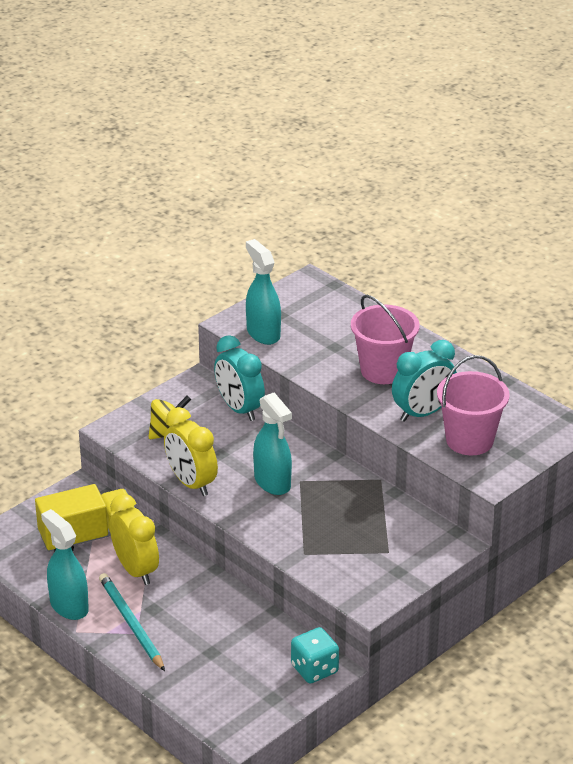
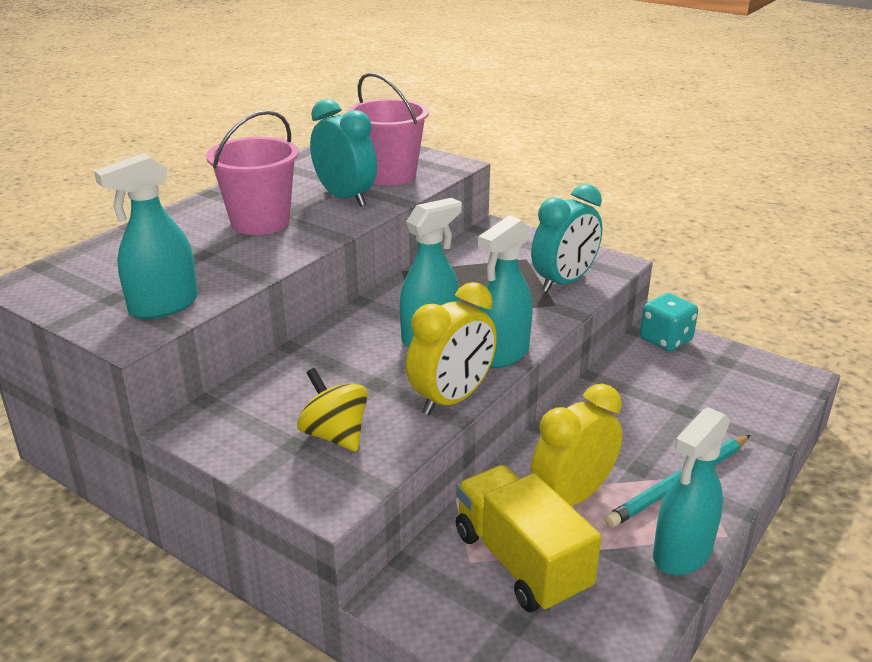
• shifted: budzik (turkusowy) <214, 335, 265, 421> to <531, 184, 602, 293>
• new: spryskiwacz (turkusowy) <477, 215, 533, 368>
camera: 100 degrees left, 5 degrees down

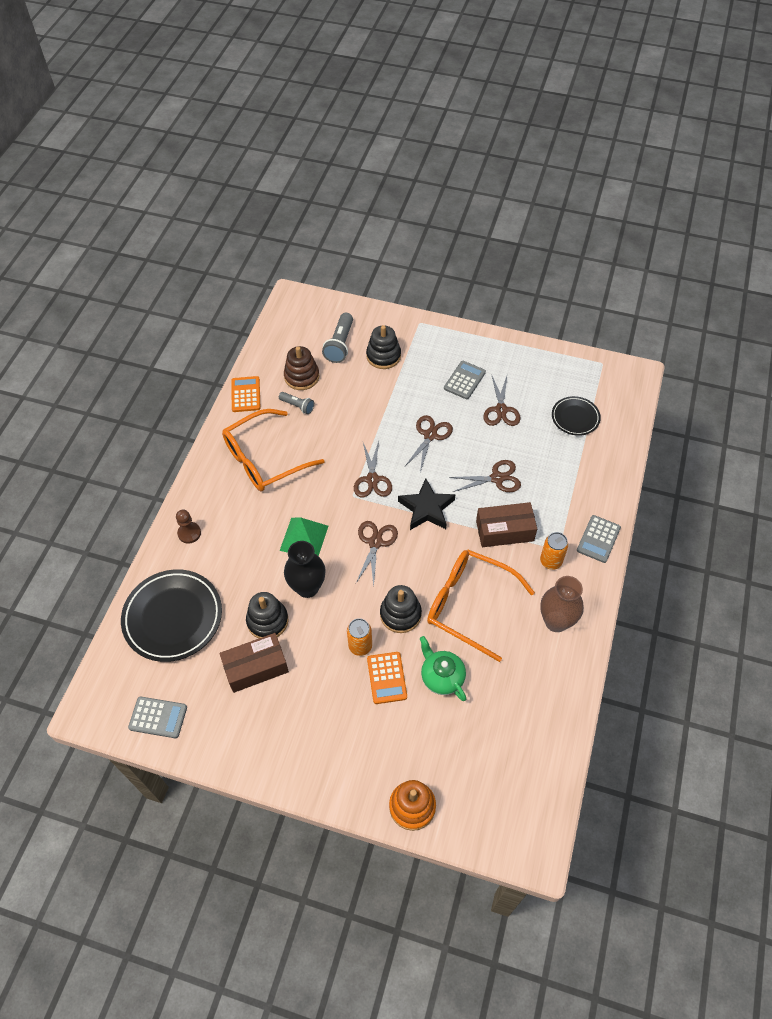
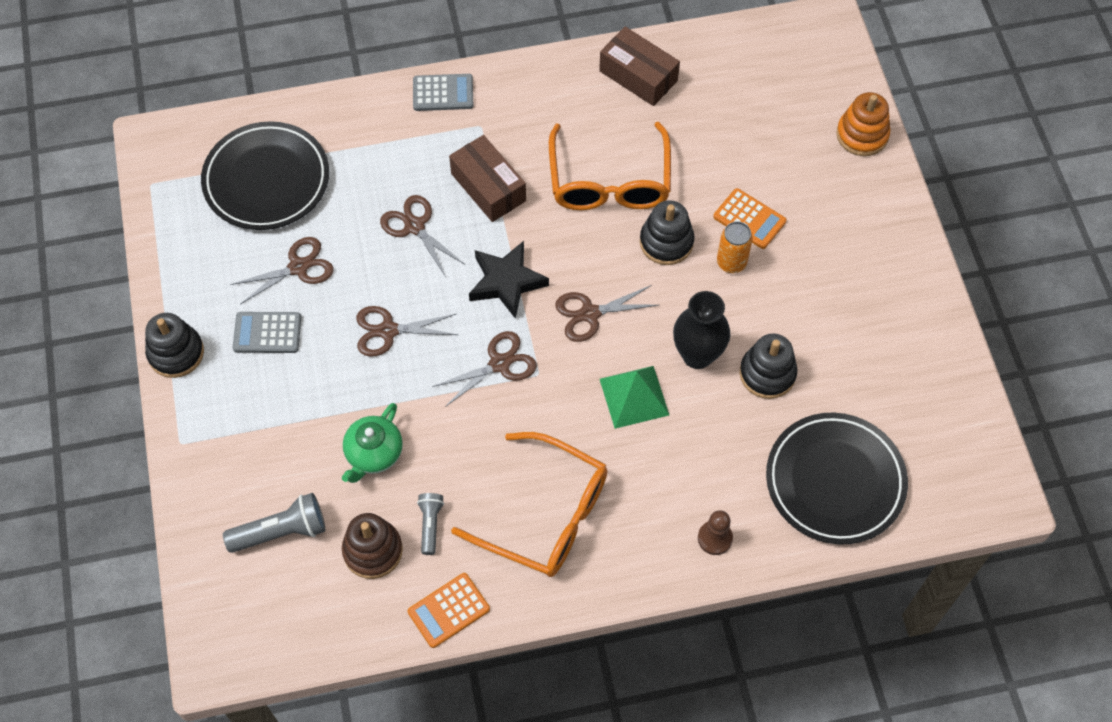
• shifted: zabawka nakładanka (czarny) <366, 325, 401, 369> to <145, 313, 204, 378>
• scaled: talerz (czarny) <552, 396, 601, 436> = <201, 121, 329, 230> x1.80
• gone: puszka (pomarańczowy) <540, 532, 568, 570>
• gone: wazon (brązowy) <540, 576, 584, 632>
• shifted: pudełko (brązowy) <219, 633, 289, 693> to <599, 27, 680, 106>
• shifted: imbryk (zielony) <419, 636, 466, 701> to <342, 403, 403, 483>
• rotated: kalkulator (pomarańczowy) <367, 652, 407, 704> = <713, 188, 786, 249> 75 degrees clockwise
• gone: kalkulator (szary) <128, 696, 187, 738>
camera: 120 degrees left, 5 degrees up

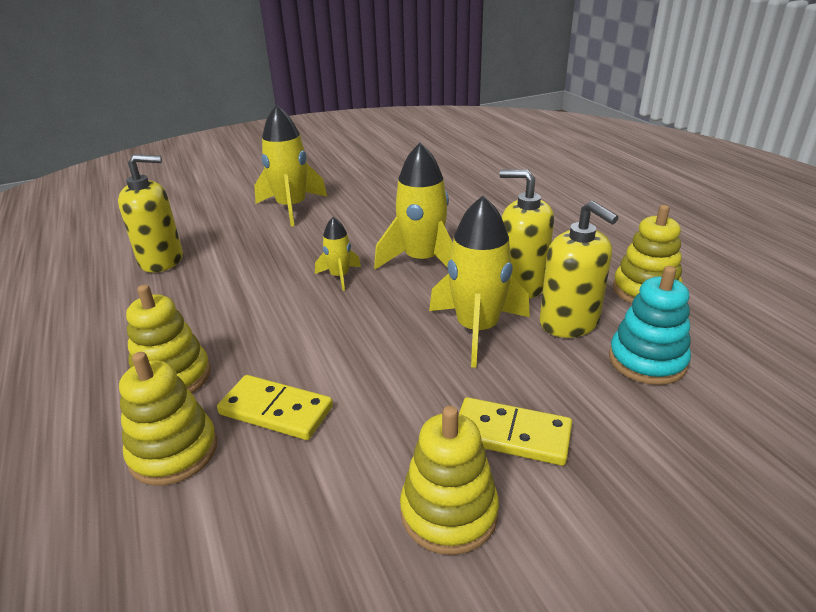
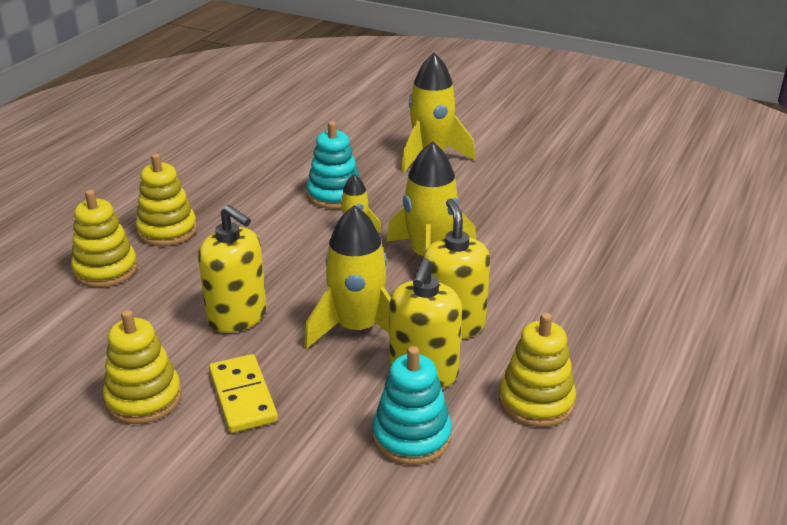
• shifted: dozownik mydła (żółty) <118, 154, 183, 272> to <198, 205, 267, 333>
• gone: kostka domina (żółty) <217, 375, 333, 440>
• new: zabawka nakładanka (turkusowy) <307, 121, 360, 209>
camera: 50 degrees right, 0 degrees up

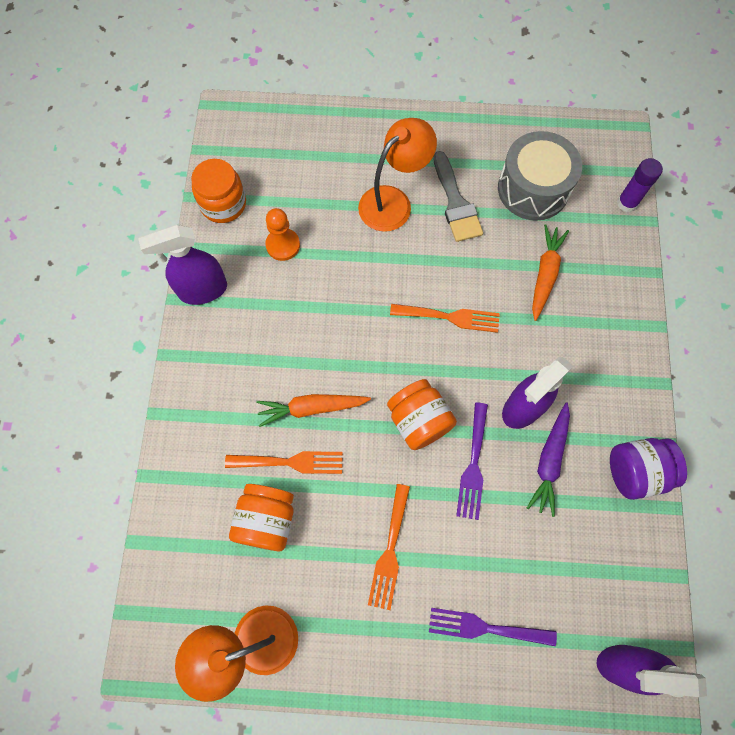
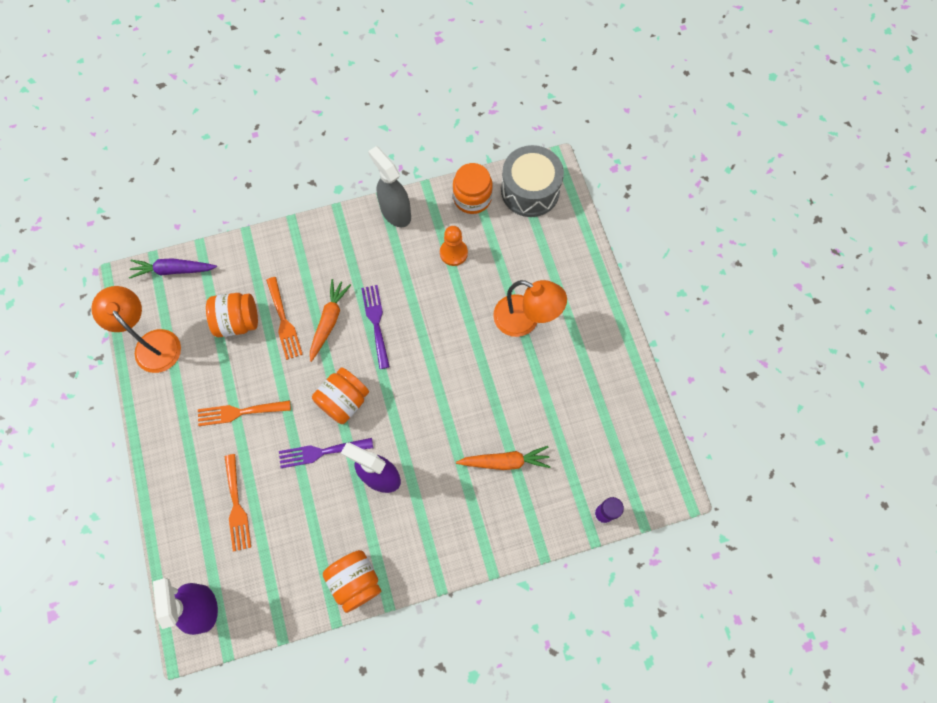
• shifted: bęben (szary) <498, 131, 582, 221> to <501, 145, 564, 217>
• gone: pędzel (szary) <433, 151, 483, 242>
• repainted: spryskiwacz (fioletowy) <138, 225, 227, 305> to spryskiwacz (szary) <368, 146, 411, 227>
• shifted: widelec (pomarańczowy) <390, 304, 500, 333> to <224, 454, 251, 552>
• rotated: marchewka (pomarańczowy) <256, 394, 371, 427> = <310, 279, 351, 362> 45 degrees clockwise
• shifted: marchewka (fioletowy) <527, 402, 570, 517> to <129, 258, 217, 279>
• repainted: słoik (fioletowy) <610, 438, 687, 500> to słoik (pomarańczowy) <323, 550, 381, 613>
• shifted: widelec (fioletowy) <429, 608, 557, 646> to <361, 285, 390, 369>
camera: 70 degrees right, 0 degrees up

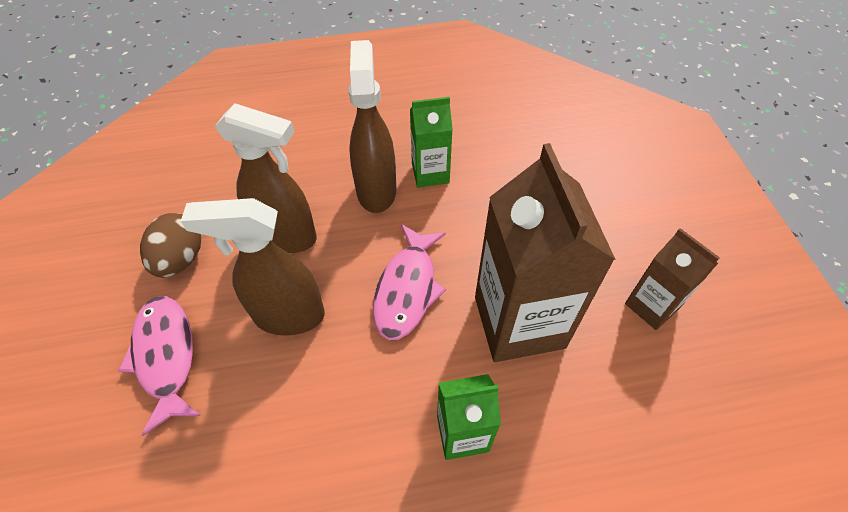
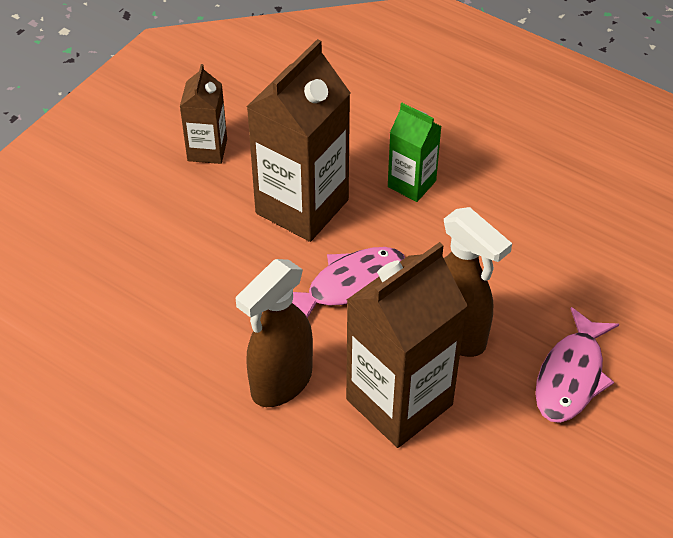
• gone: karton mleka (zielony) <410, 97, 453, 188>
• swapped: spryskiwacz (brązowy) <215, 103, 317, 253> to karton mleka (brązowy) <346, 242, 468, 448>
• gone: jajko (brązowy) <140, 213, 201, 278>
camera: 135 degrees left, 5 degrees down

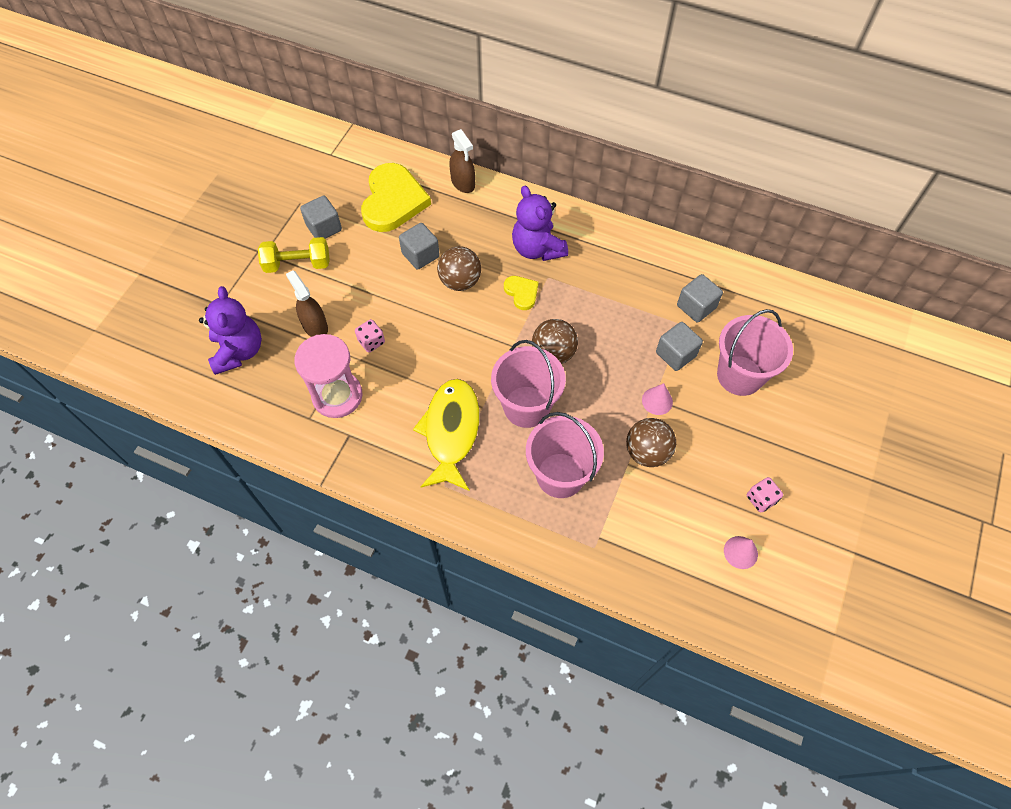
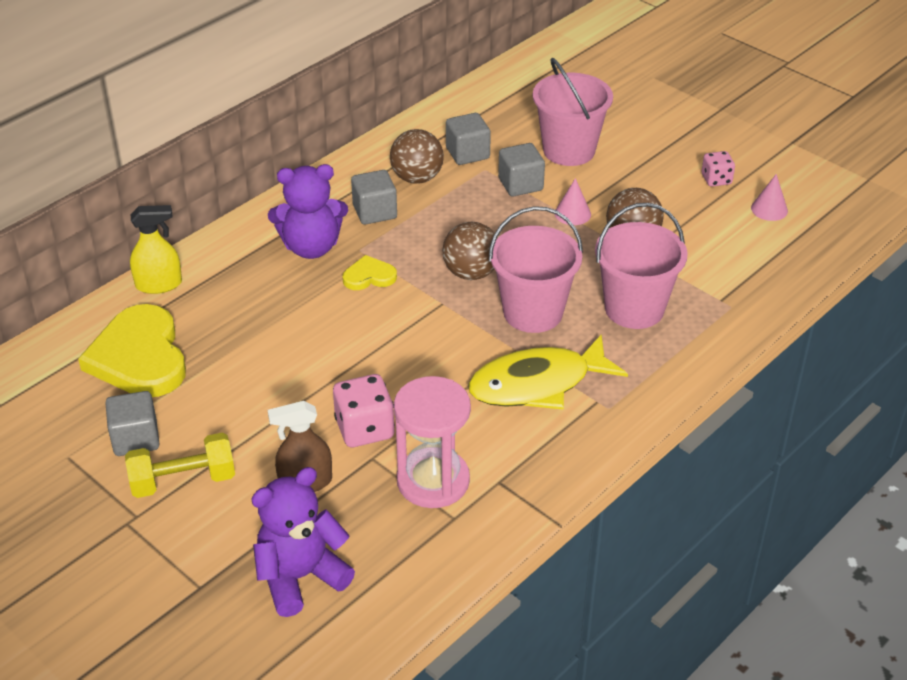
• repainted: spryskiwacz (brązowy) <449, 129, 475, 193> to spryskiwacz (żółty) <130, 205, 182, 294>
• rotated: serce (żółty) <361, 163, 431, 232> = <78, 304, 186, 397> 135 degrees counterclockwise
• shifted: sześcian (szary) <399, 223, 440, 270> to <351, 170, 397, 225>
• rotated: hantel (żółty) <258, 237, 330, 273> = <125, 433, 235, 498> 60 degrees clockwise
• shifted: piłka (brązowy) <437, 246, 481, 291> to <390, 129, 444, 184>
• rotated: miś (fioletowy) <199, 286, 262, 375> = <252, 467, 355, 617> 45 degrees counterclockwise
• scaled: kostka do gry (różowy) <355, 319, 385, 352> = <333, 374, 395, 447> x1.62
• rotated: ryba (żółty) <413, 379, 479, 491> = <468, 334, 628, 410> 45 degrees counterclockwise
camera: 70 degrees left, 20 degrees down

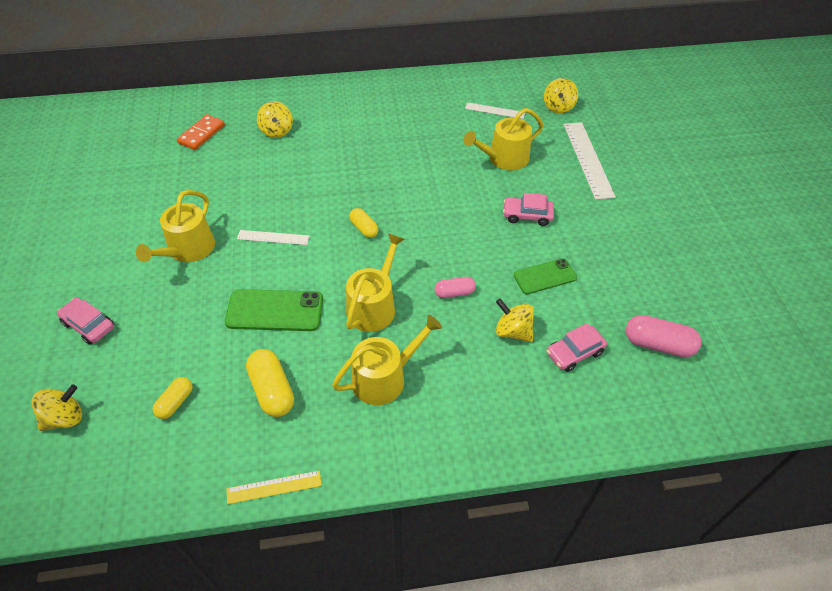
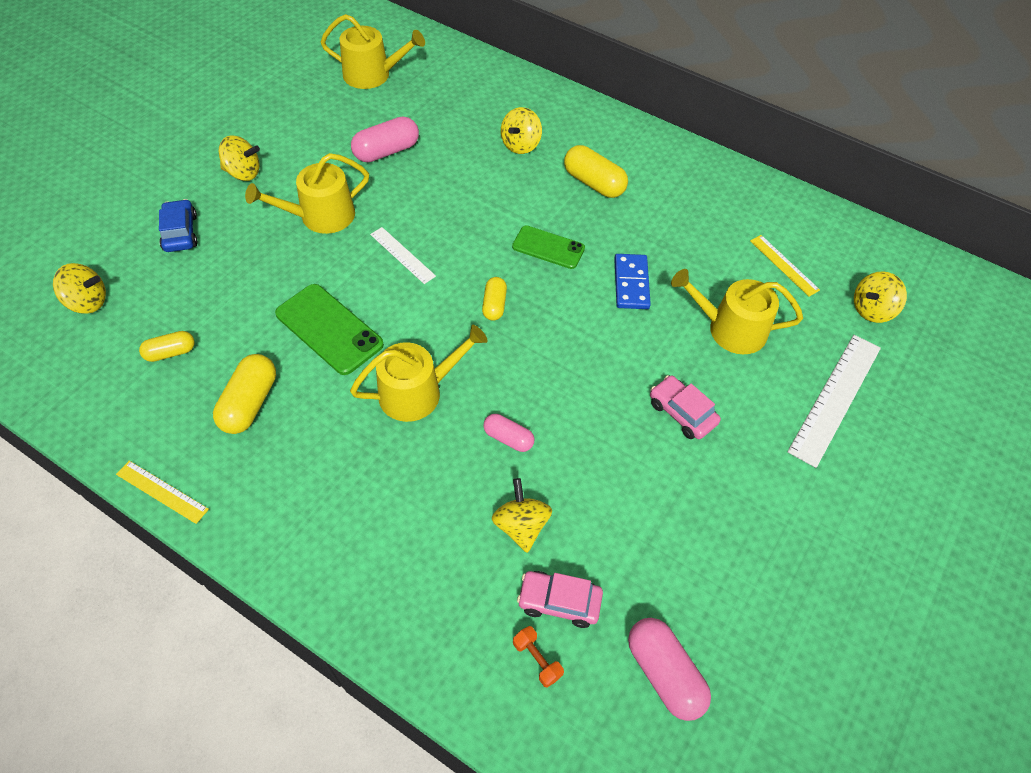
• repainted: linijka (biały) <465, 102, 525, 119> to linijka (żółty) <750, 235, 820, 297>
• gone: kostka domina (pomarańczowy) <177, 114, 225, 150>
• shifted: telefon (zielony) <513, 258, 577, 294> to <512, 225, 585, 269>
• repainted: samochód (różowy) <57, 298, 114, 345> to samochód (niebieski) <159, 199, 197, 252>
• shifted: konewka (żółty) <332, 315, 442, 405> to <321, 14, 425, 89>
• new: kapsułka (różowy) <351, 116, 419, 162>
• new: bączek (żółty) <219, 135, 260, 181>
• new: kapsułka (żółty) <564, 145, 628, 198>
• new: kostka domina (niebieski) <614, 254, 651, 309>
• new: hantel (pomarańczowy) <513, 626, 564, 687>
camera: 40 degrees right, 5 degrees up

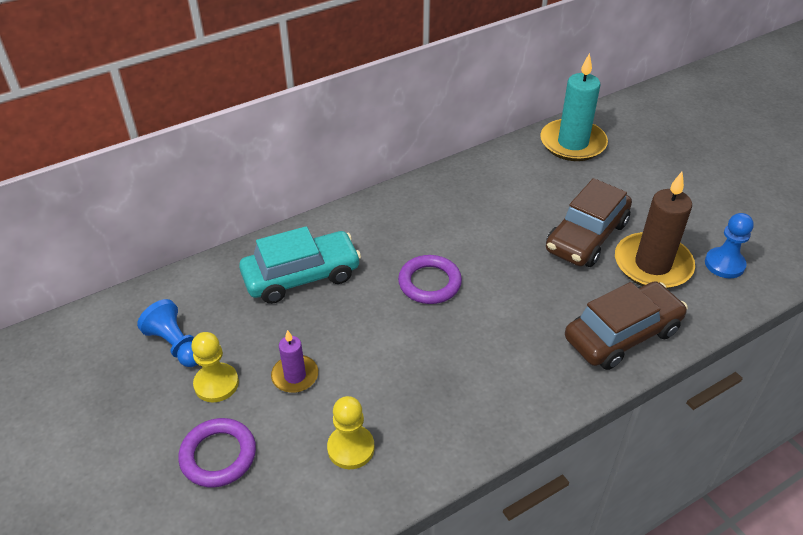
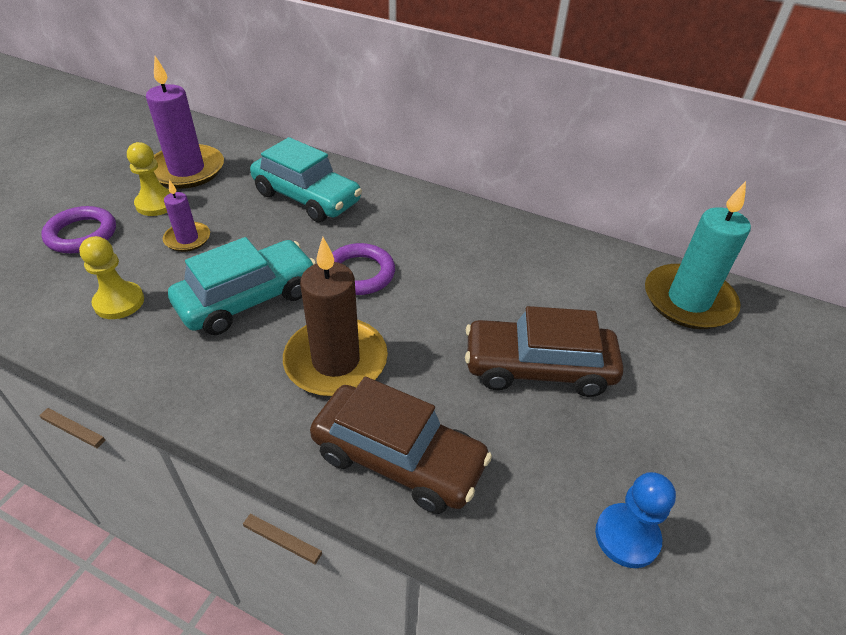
• shifted: świeca (brązowy) <615, 172, 695, 289> to <283, 237, 388, 397>
• swapped: pionek (niebieski) <137, 299, 198, 367> to świeca (fioletowy) <146, 56, 224, 189>
• new: samochód (turkusowy) <168, 237, 316, 335>
camera: 55 degrees right, 0 degrees up

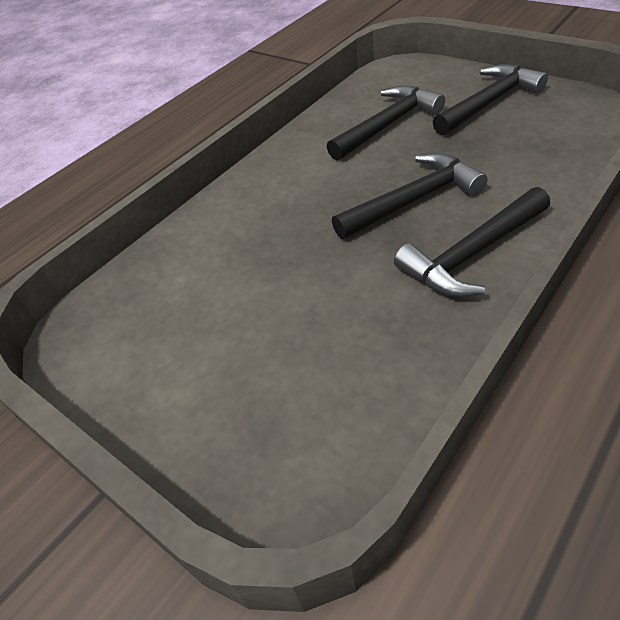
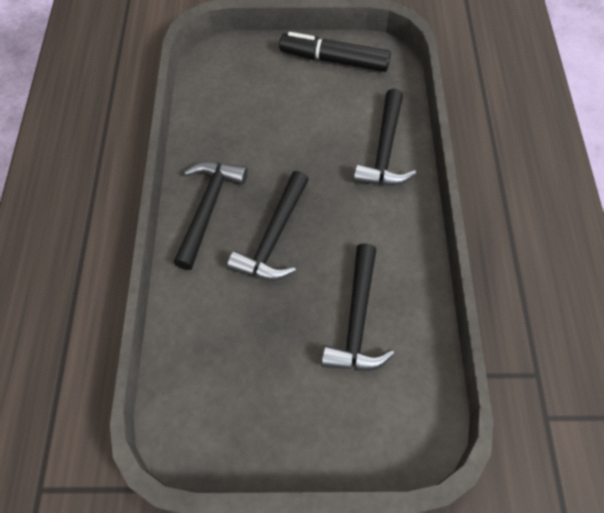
• shifted: młotek (czarny) <433, 64, 548, 135> to <353, 89, 416, 186>
• new: flamaster (czarny) <279, 32, 391, 72>
camera: 135 degrees right, 15 degrees up

